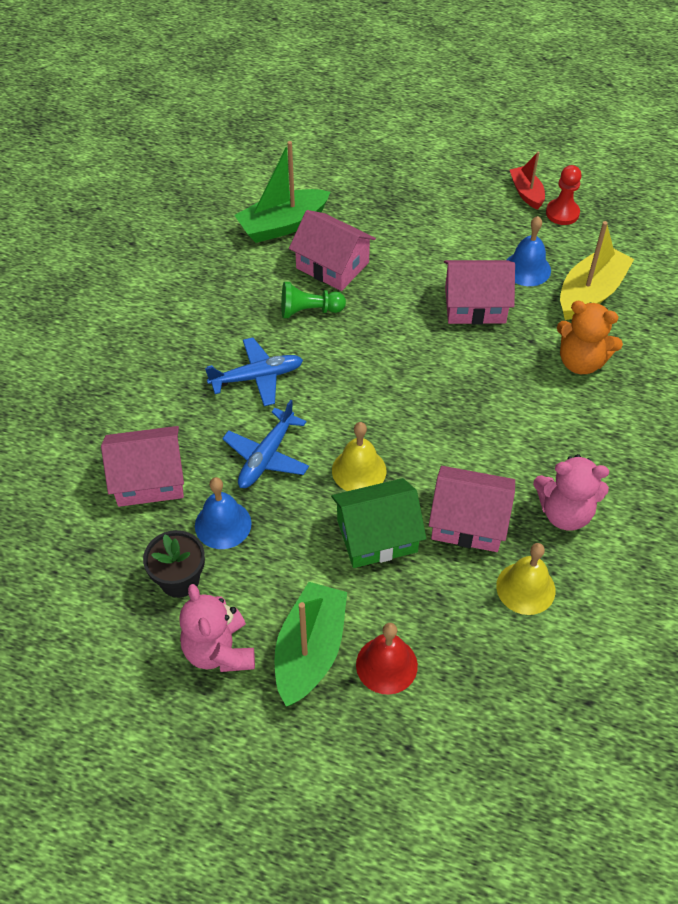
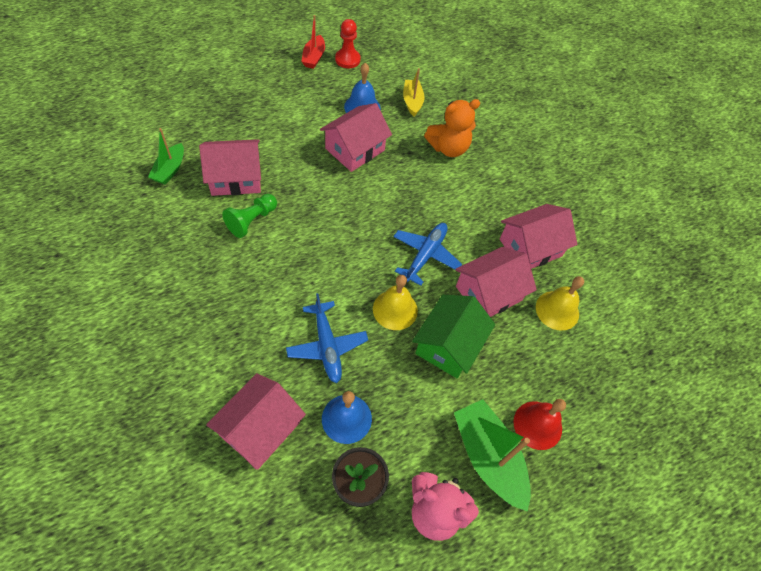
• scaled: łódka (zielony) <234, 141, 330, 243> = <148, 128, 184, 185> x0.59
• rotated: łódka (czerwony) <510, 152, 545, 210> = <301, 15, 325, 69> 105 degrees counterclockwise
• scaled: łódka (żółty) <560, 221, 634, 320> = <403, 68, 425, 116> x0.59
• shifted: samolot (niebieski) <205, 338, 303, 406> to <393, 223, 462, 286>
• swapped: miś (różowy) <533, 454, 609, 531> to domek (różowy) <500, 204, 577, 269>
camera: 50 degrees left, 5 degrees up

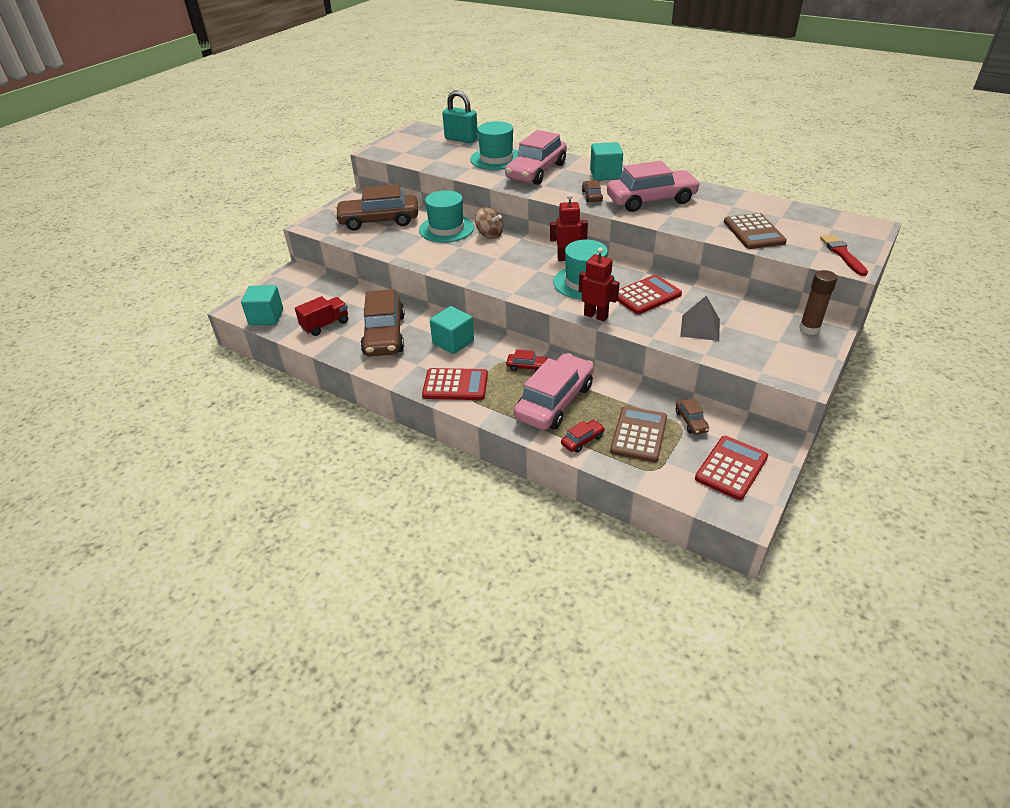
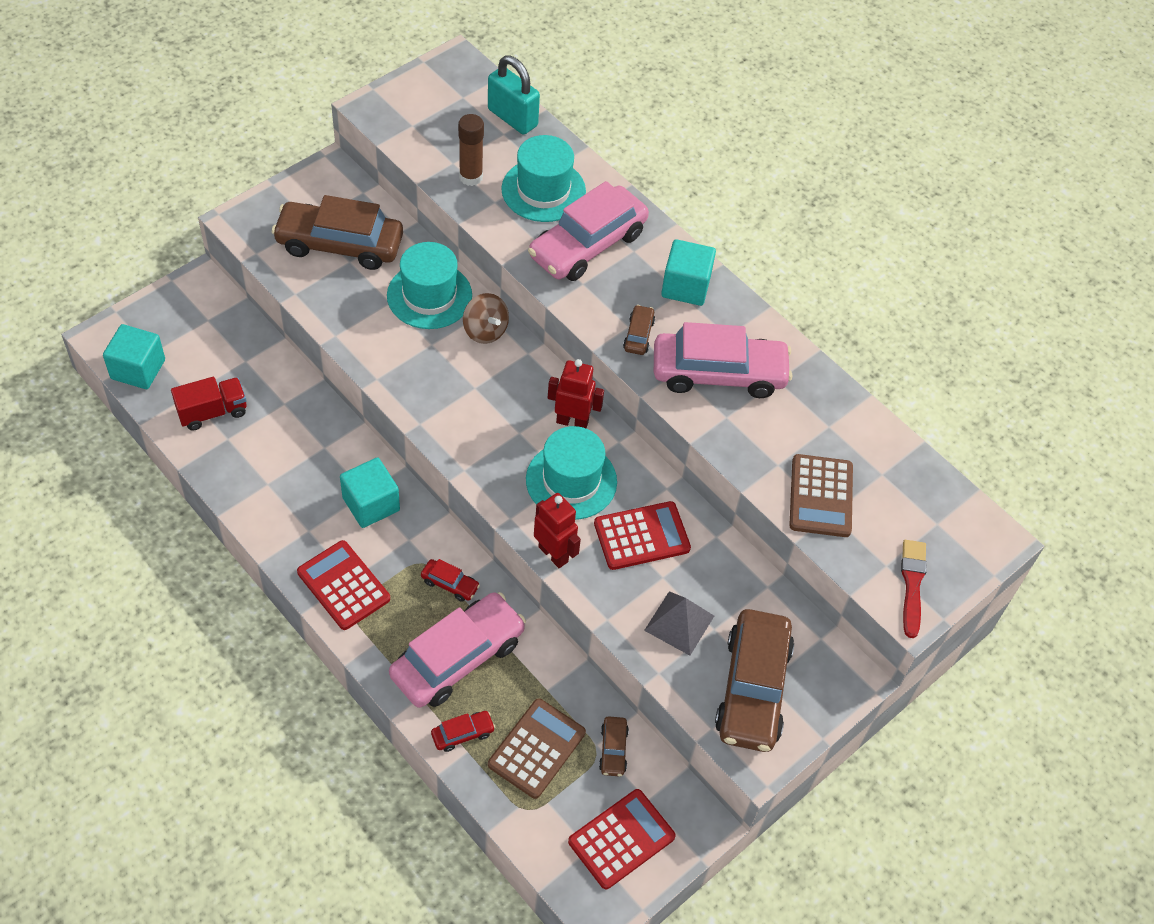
• shifted: klej w sztyfcie (brązowy) <799, 270, 837, 335> to <458, 114, 484, 186>
• shifted: samochód (brązowy) <361, 289, 405, 356> to <715, 609, 794, 752>
• rotated: kalkulator (czerwony) <422, 368, 488, 400> = <297, 540, 390, 630> 150 degrees counterclockwise
camera: 10 degrees right, 15 degrees up

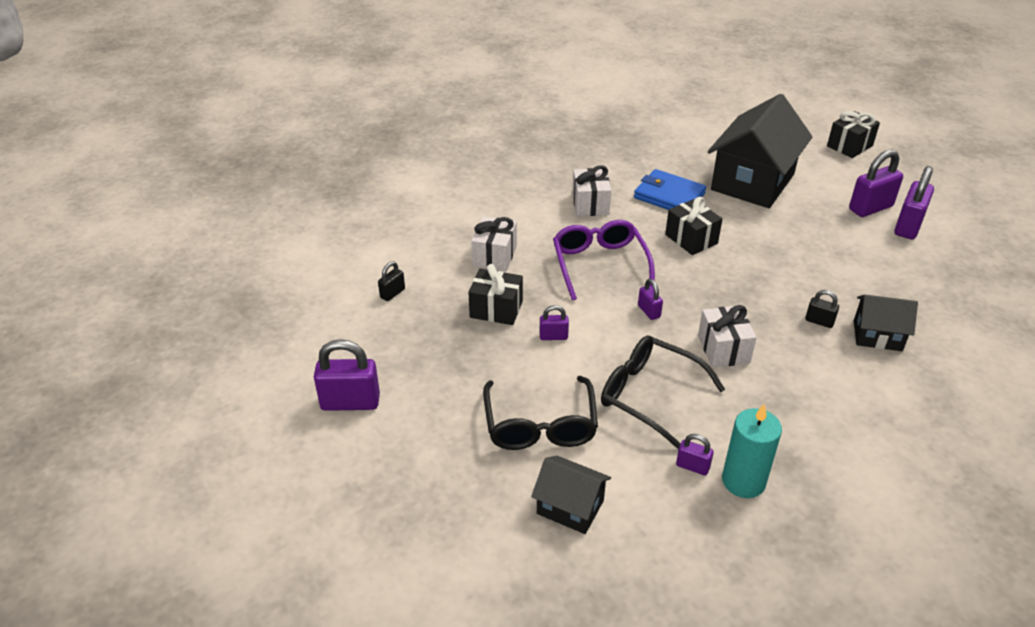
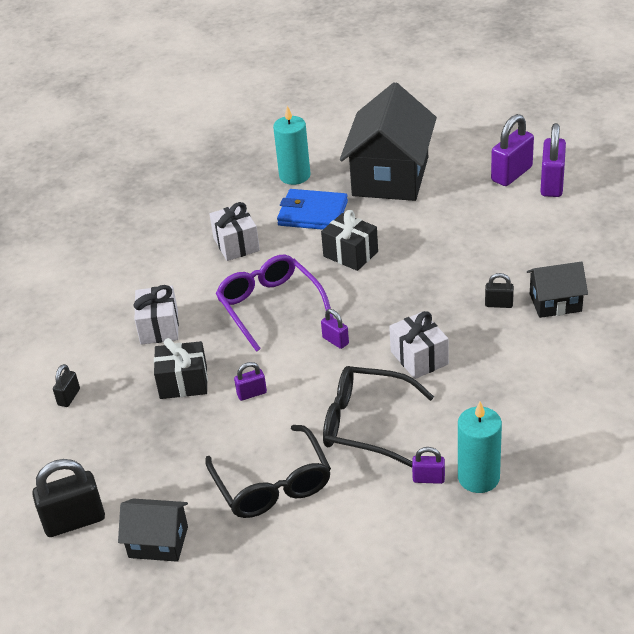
• gone: prezent (czarny) <827, 111, 880, 158>
• repainted: kłódka (fioletowy) <314, 339, 380, 411> to kłódka (czarny) <32, 459, 105, 537>
• shifted: domek (czarny) <531, 456, 611, 534> to <118, 498, 188, 562>
• new: świeca (turkusowy) <273, 106, 310, 185>
camera: 15 degrees left, 0 degrees up

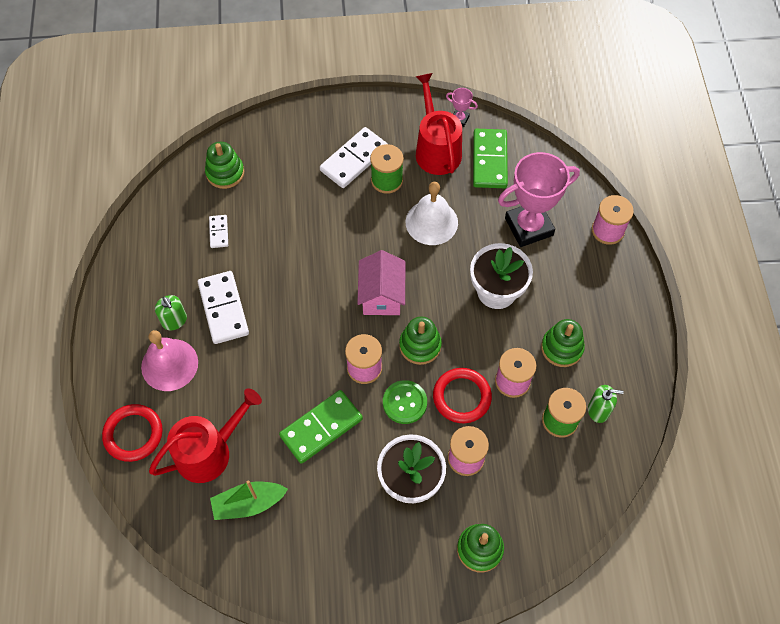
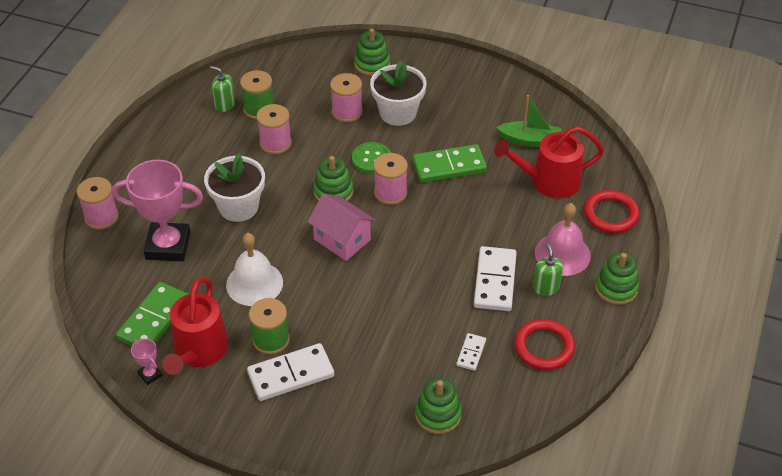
• rotated: domek (różowy) <357, 250, 405, 315> = <308, 194, 376, 261> 75 degrees counterclockwise
• shifted: zabawka nakładanka (zielony) <541, 319, 585, 367> to <595, 252, 639, 305>
• shifted: pierścień (czerwony) <433, 368, 492, 423> to <514, 319, 575, 370>
camera: 155 degrees left, 15 degrees down

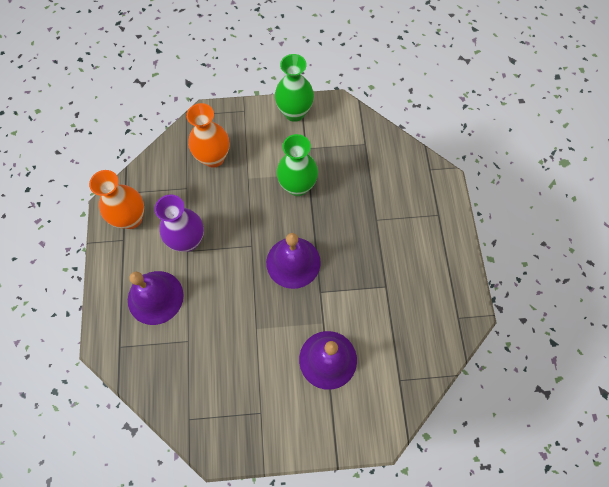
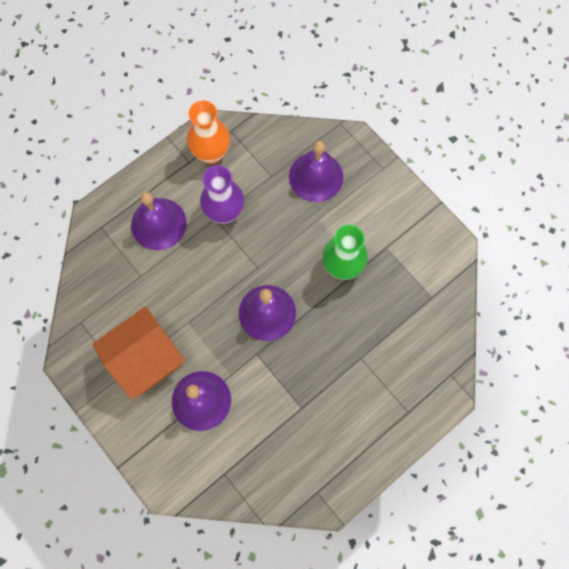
• gone: wazon (zielony) <275, 54, 314, 122>
• swapped: wazon (pomarańczowy) <186, 103, 230, 168> to dzwonek (fioletowy) <289, 141, 343, 202>
• new: domek (pomarańczowy) <93, 306, 185, 400>
camera: 55 degrees right, 5 degrees up

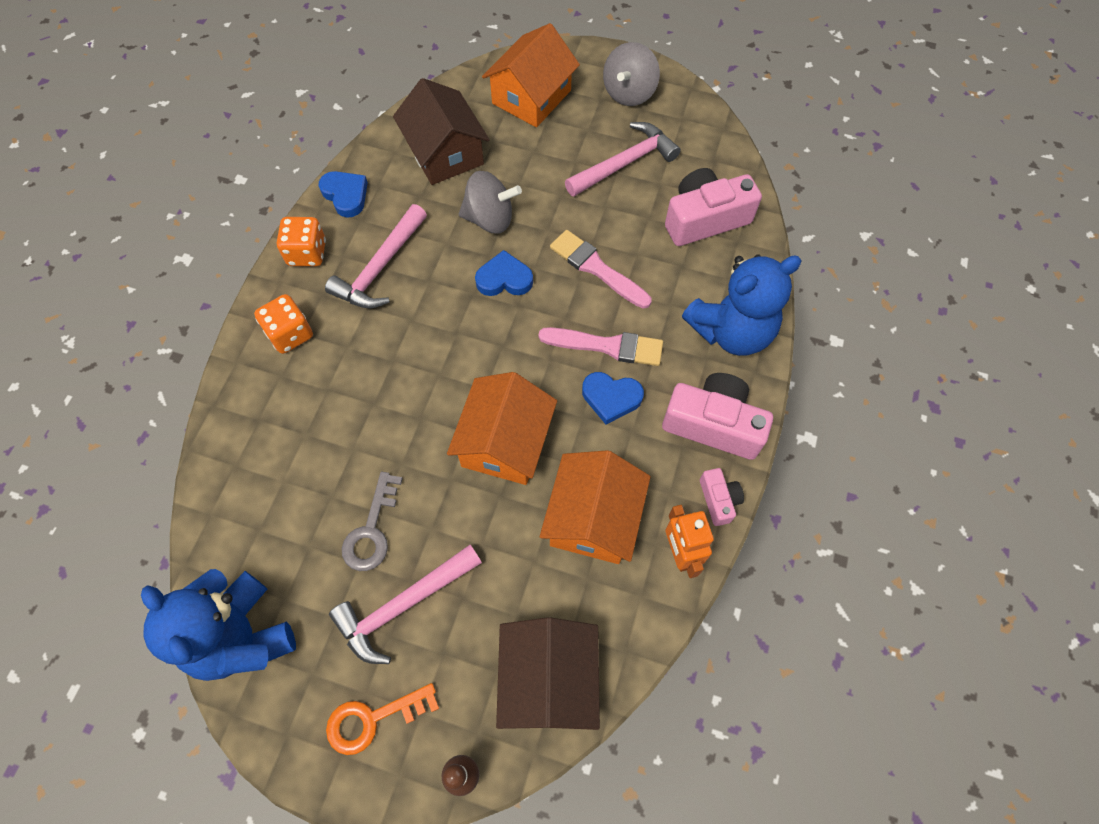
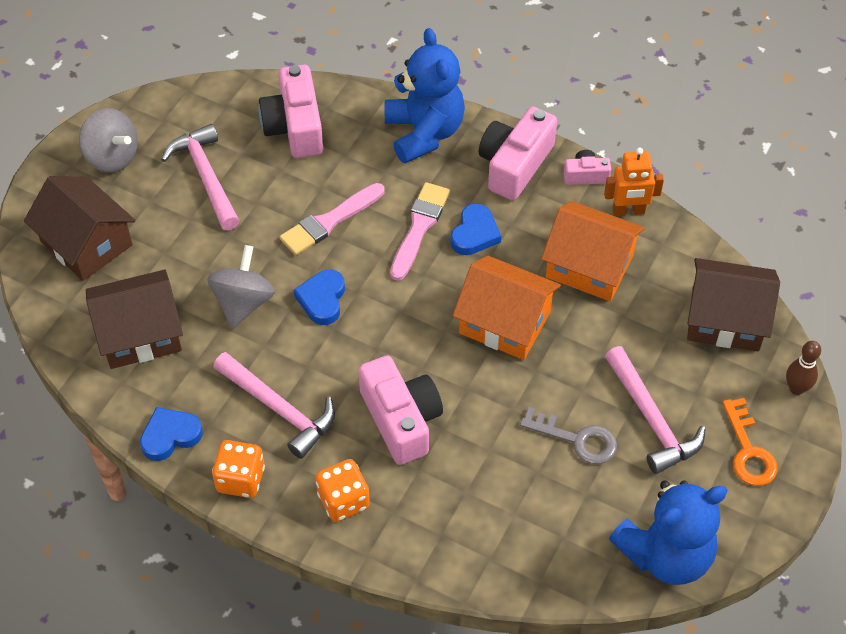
• repainted: domek (pomarańczowy) <482, 23, 580, 127> to domek (brązowy) <24, 176, 135, 281>
• new: aparat fotograficzny (różowy) <358, 355, 443, 465>
camera: 80 degrees left, 10 degrees down

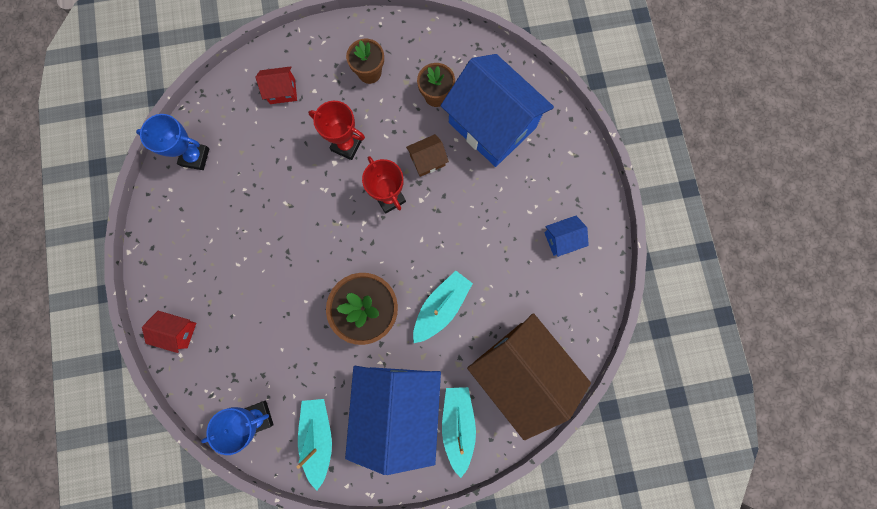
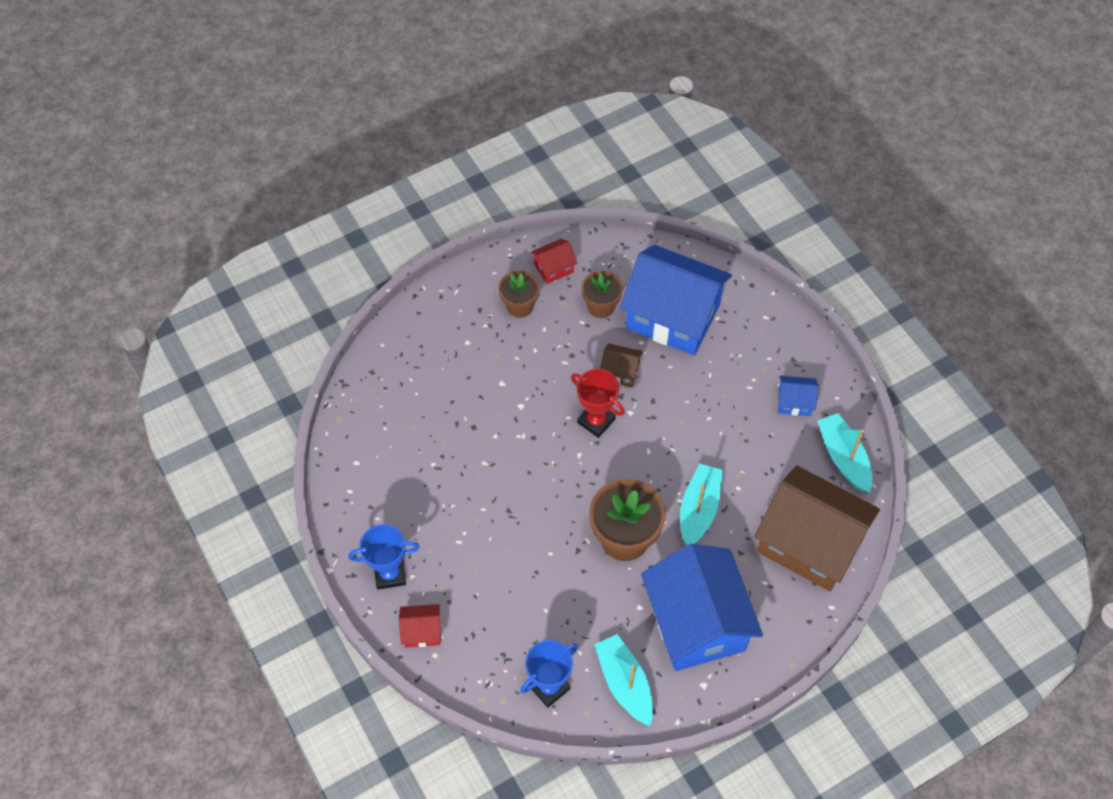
• shifted: domek (czerwony) <256, 66, 297, 104> to <531, 239, 577, 284>
• gone: puchar (czerwony) <308, 101, 365, 160>
• shifted: puchar (niebieski) <136, 114, 209, 170> to <348, 524, 420, 590>
• rotated: domek (brązowy) <406, 134, 449, 177> = <600, 343, 643, 387> 60 degrees clockwise
• rotated: domek (niebieski) <544, 216, 589, 257> = <778, 376, 819, 416> 45 degrees clockwise
• shifted: łódka (turkusowy) <442, 387, 476, 478> to <817, 413, 873, 493>
camera: 20 degrees left, 20 degrees down

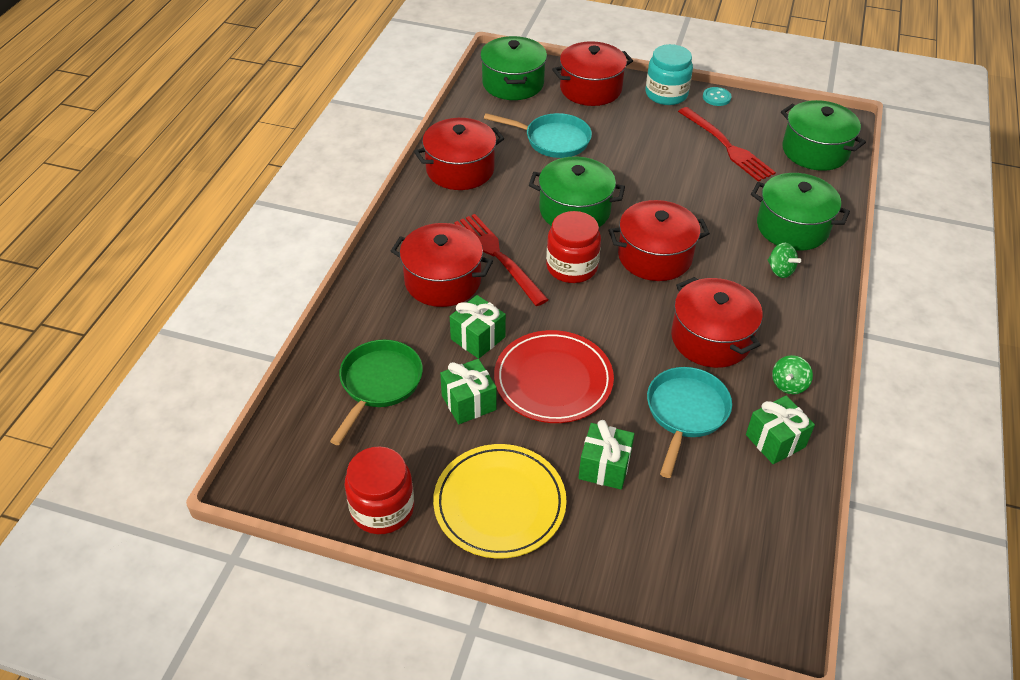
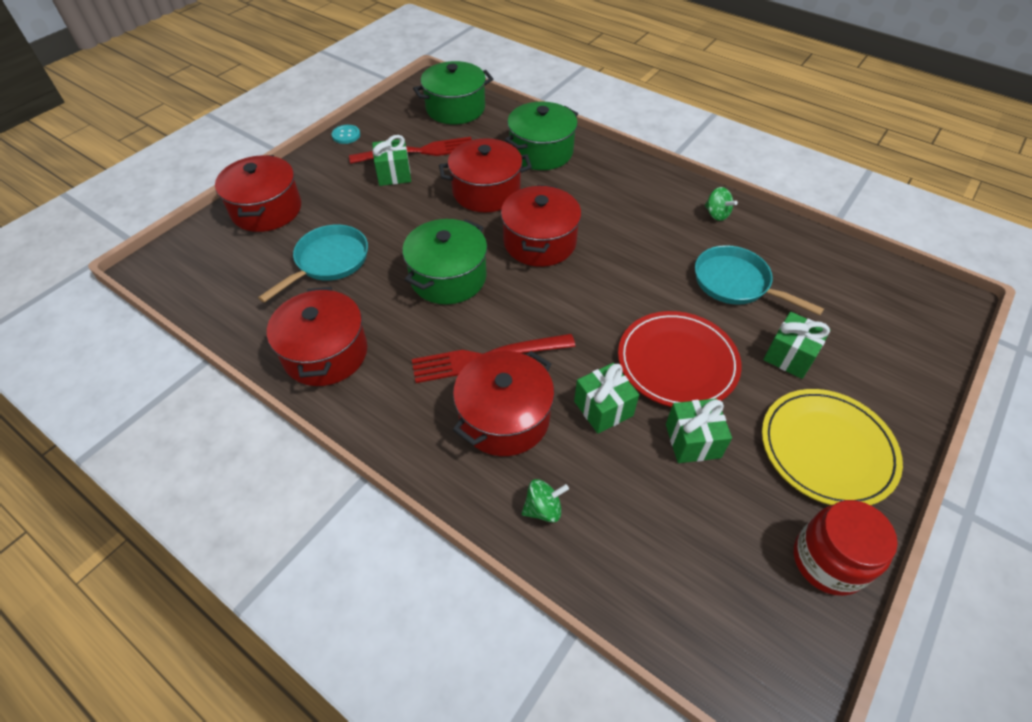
• gone: garnek (zielony) <480, 36, 547, 100>
• gone: słoik (turkusowy) <646, 44, 693, 105>
• gone: słoik (czerwony) <546, 211, 601, 283>
• shifted: bączek (zielony) <768, 243, 801, 278> to <522, 479, 569, 523>
• shifted: garnek (czerwony) <671, 277, 763, 368> to <439, 138, 532, 212>
• gone: patelnia (zielony) <330, 339, 423, 445>
• shifted: prezent (zielony) <746, 396, 815, 464> to <372, 135, 411, 186>
camera: 70 degrees left, 5 degrees up

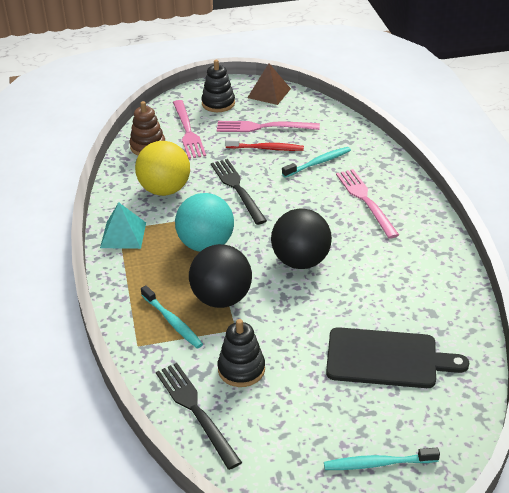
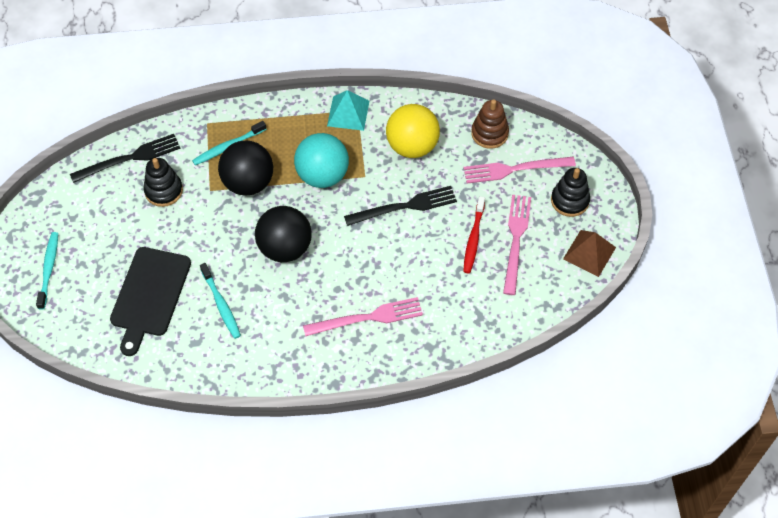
• shifted: szczoteczka do zębów (turkusowy) <282, 147, 351, 178> to <200, 263, 241, 339>
camera: 95 degrees right, 20 degrees up

